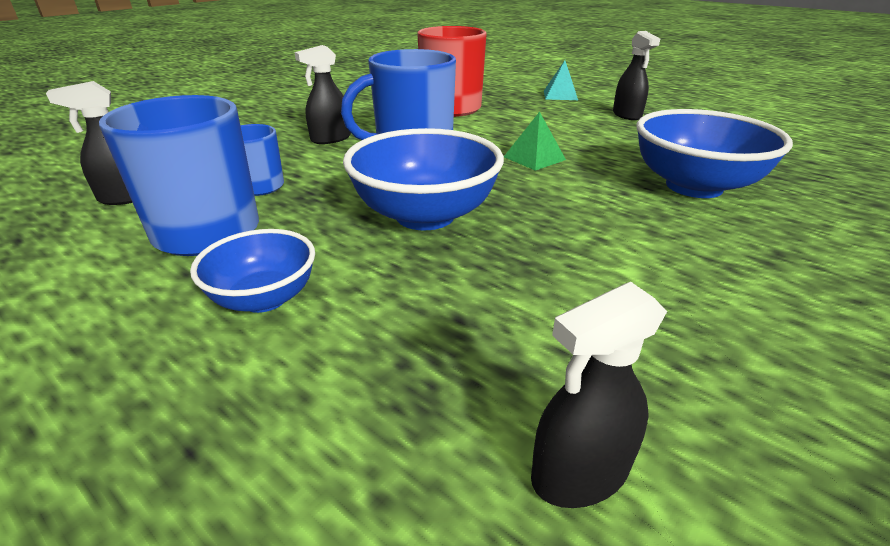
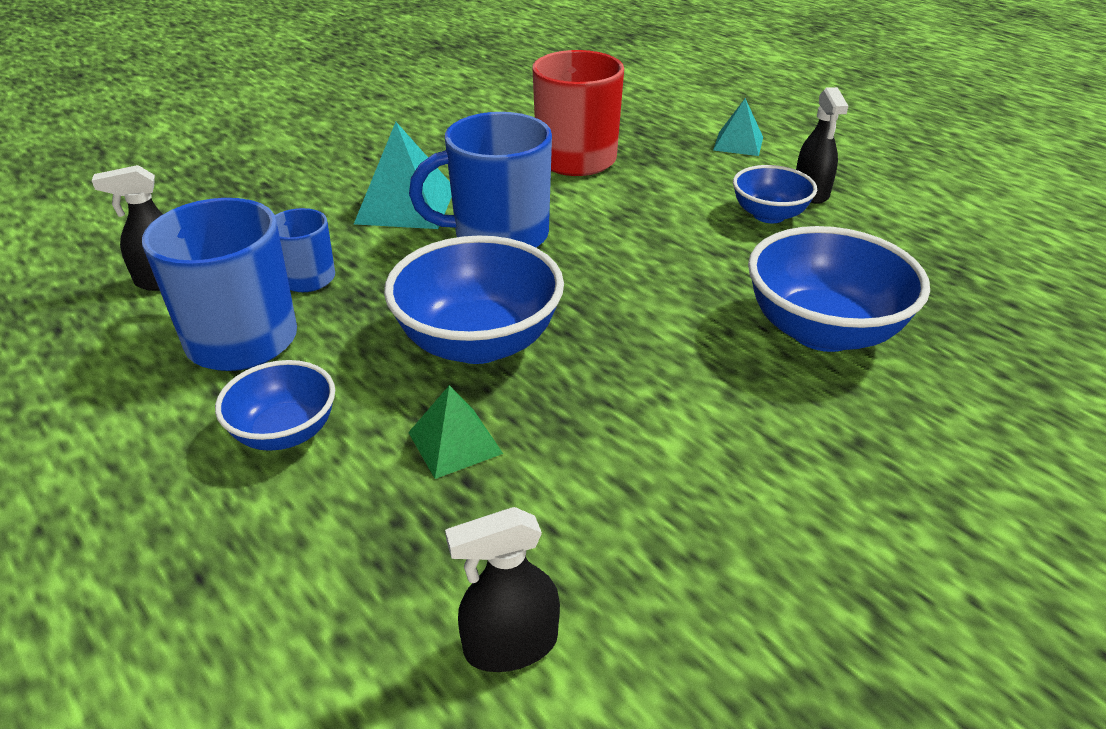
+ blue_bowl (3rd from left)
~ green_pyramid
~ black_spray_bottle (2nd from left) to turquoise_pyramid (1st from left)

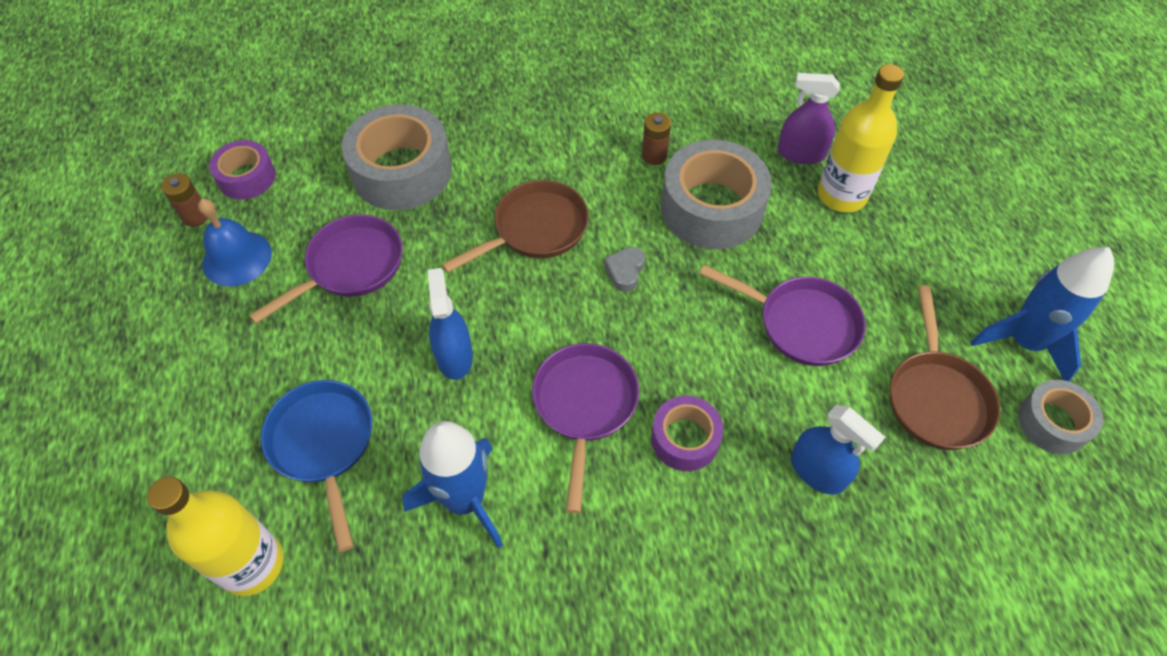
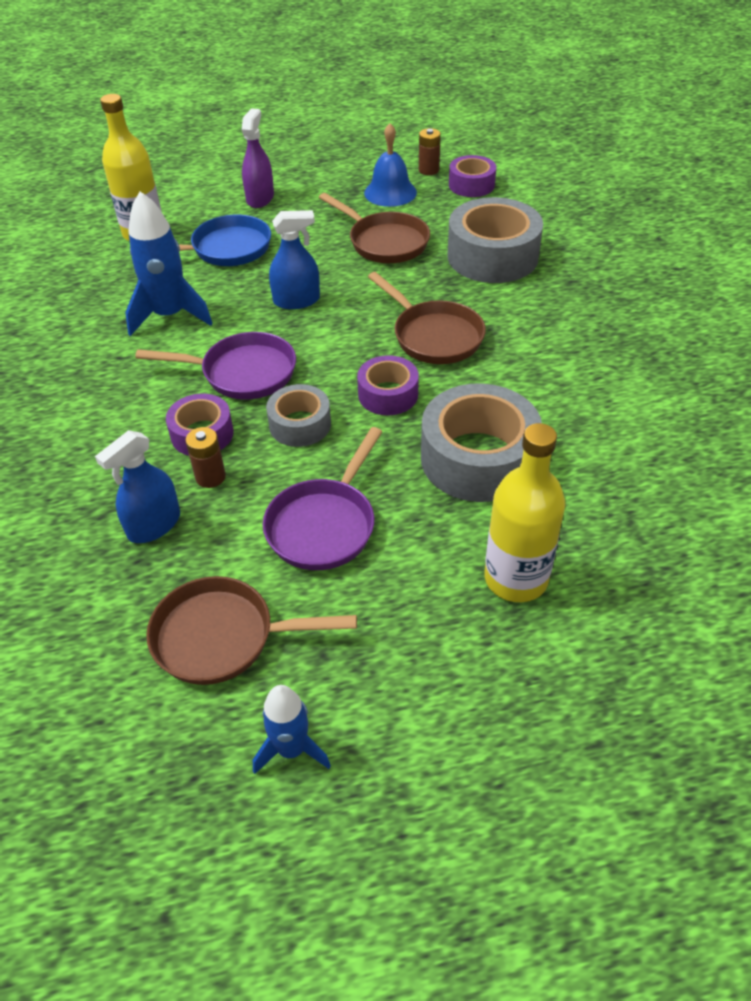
~ brown_battery (2nd from left in the first image) to brown_battery (1st from left)
~ purple_spray_bottle
~ grey_tape (3rd from left in the first image) to grey_tape (1st from left)
~ grey_heart to purple_tape (2nd from left)
~ purple_pan (1st from left) to brown_pan (2nd from left)
~ blue_rocket (2nd from left) x0.60

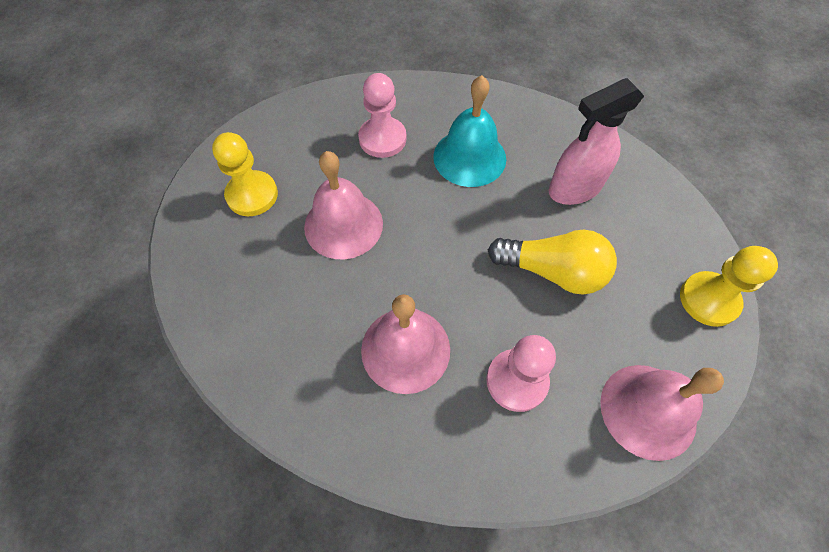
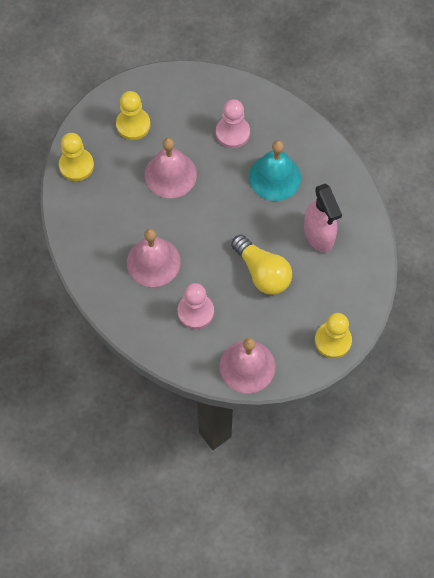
+ yellow_pawn (1st from left)
~ pink_spray_bottle 120 degrees counterclockwise

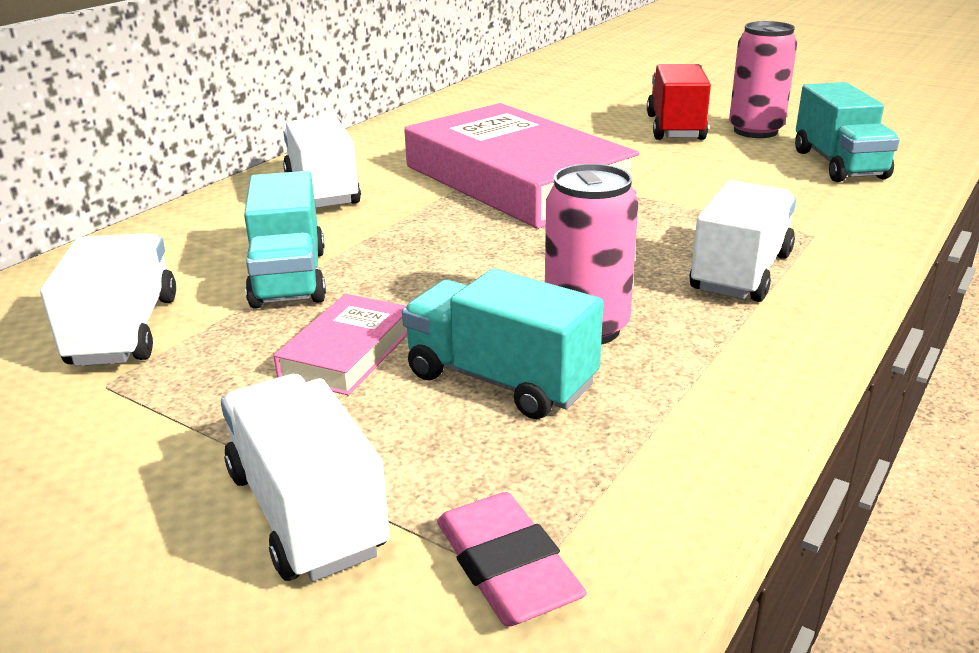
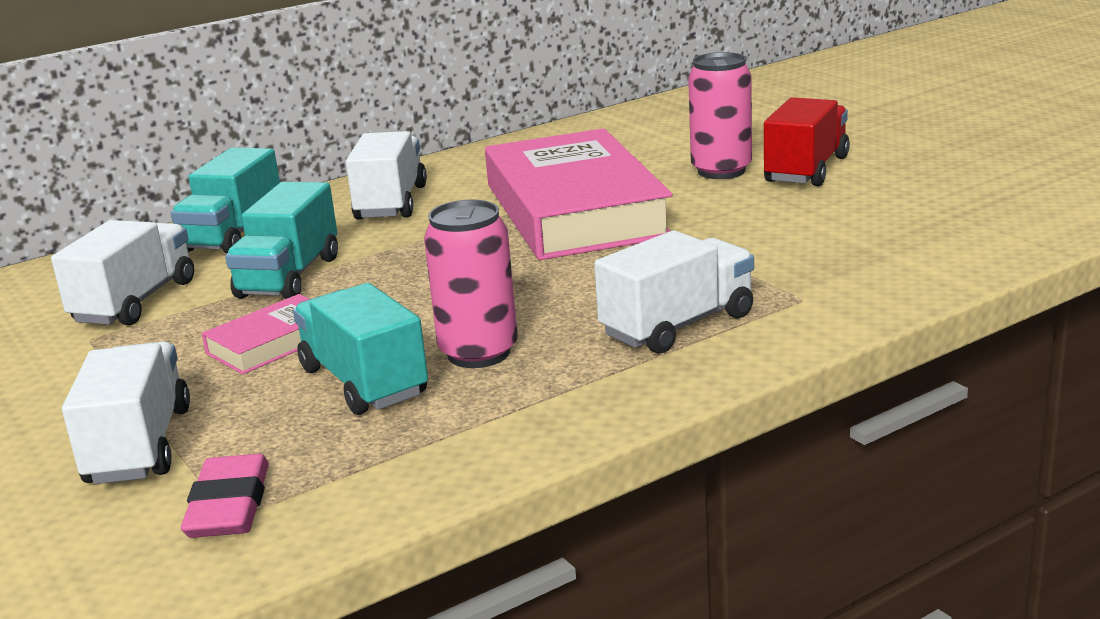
~ pink_can (2nd from left)
~ turquoise_truck (3rd from left in the first image) to turquoise_truck (1st from left)

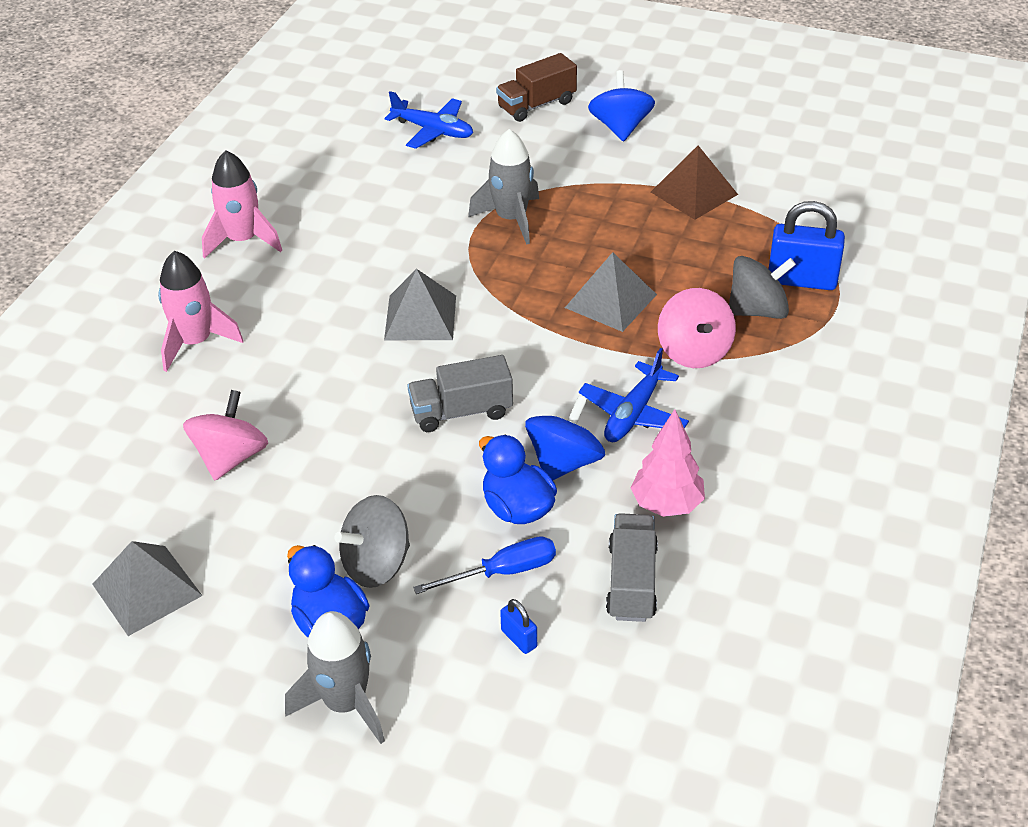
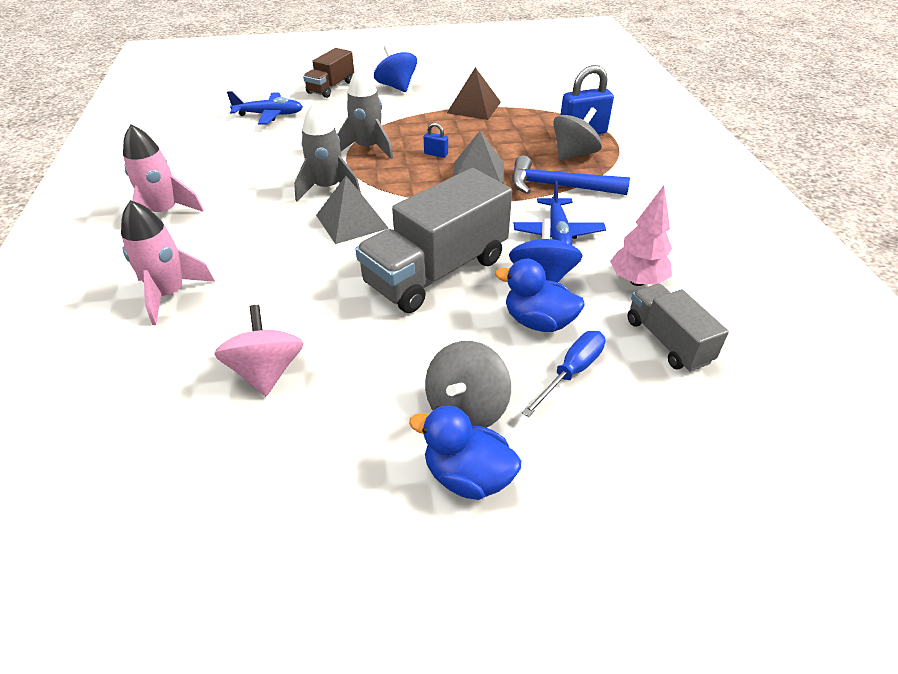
- grey_pyramid (1st from left)
~ grey_rocket (1st from left)
~ blue_padlock (1st from left)
~ pink_spinning_top (2nd from left) to blue_hammer
~ grey_truck (1st from left) x1.79

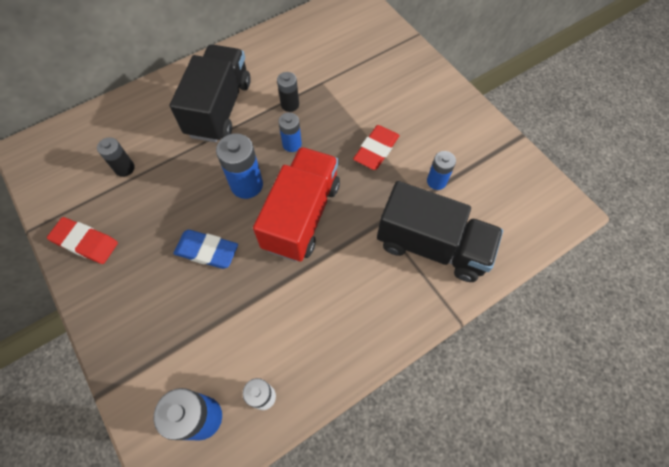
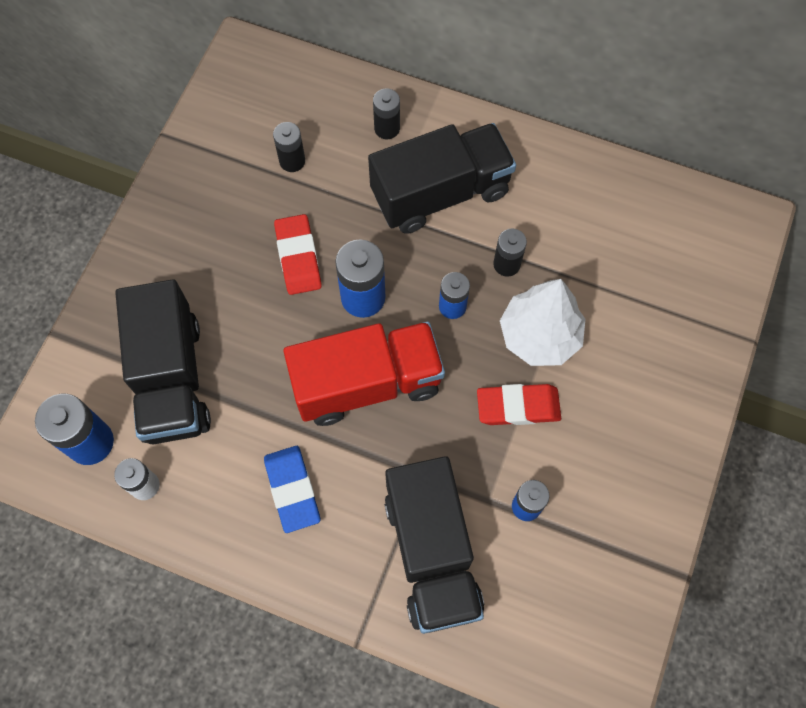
+ black_truck (1st from left)
+ black_battery (2nd from left)
+ white_tree
~ red_eraser (1st from left)
~ blue_eraser

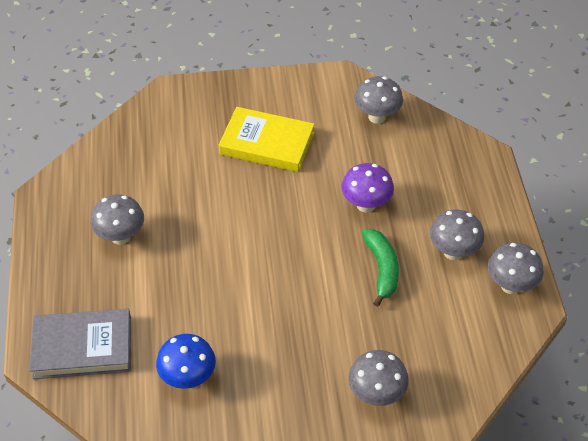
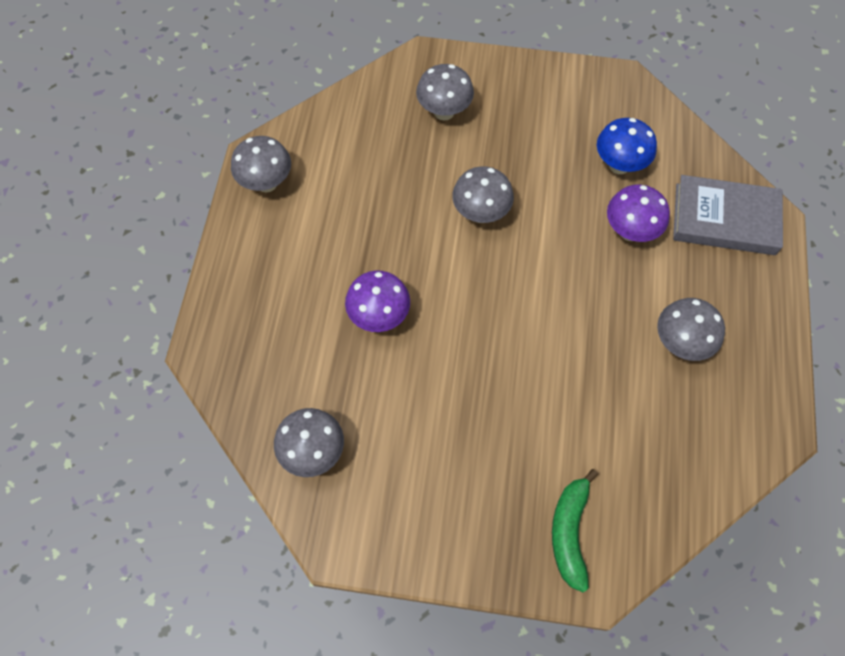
- yellow_book
+ purple_mushroom (2nd from left)
~ green_banana
~ grey_mushroom (4th from left)

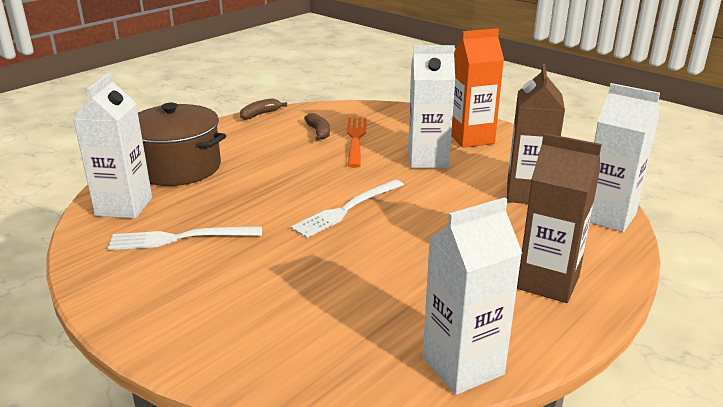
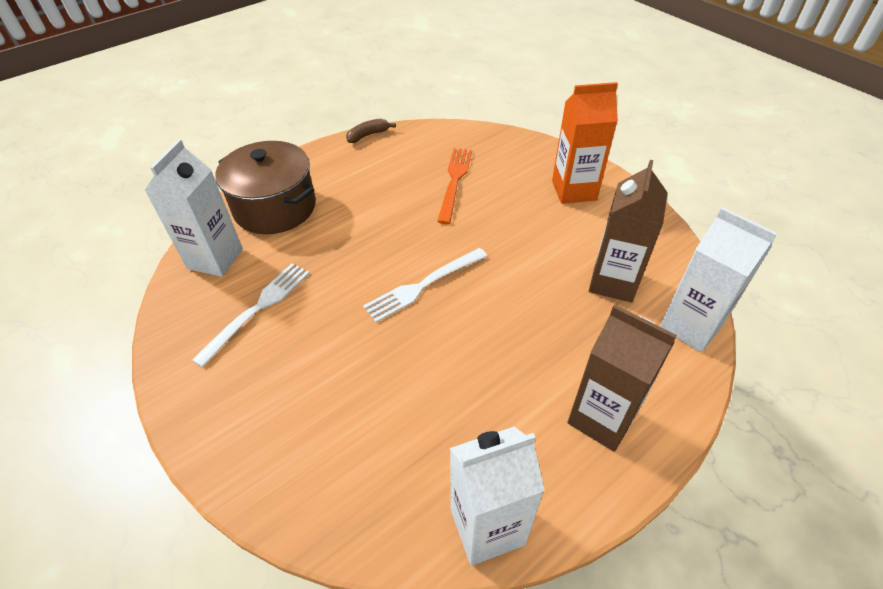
- brown_banana (2nd from left)
- white_carton (2nd from left)
~ white_fork (1st from left) 120 degrees clockwise

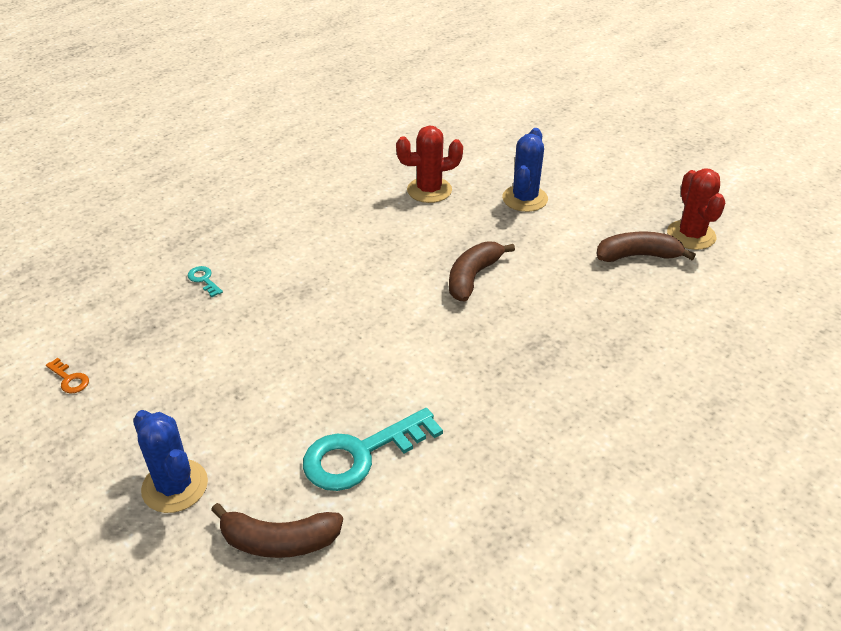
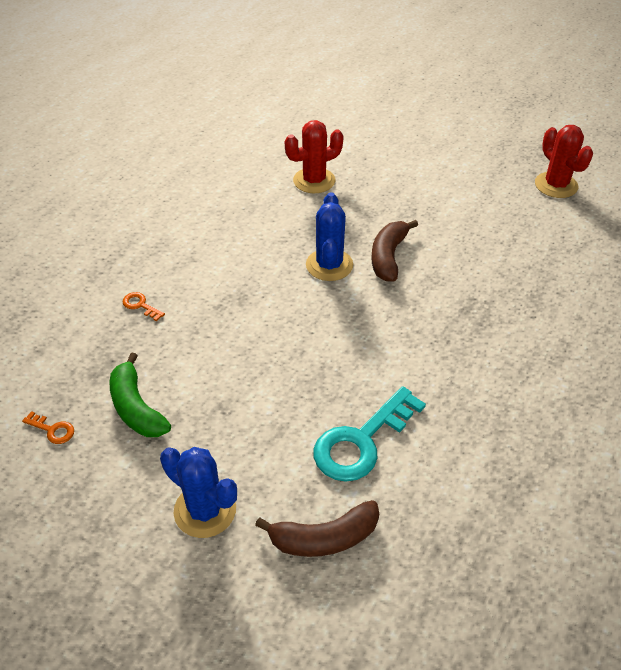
- brown_banana (3rd from left)
+ green_banana
~ blue_cactus (2nd from left)
~ turquoise_key (1st from left) to orange_key (2nd from left)

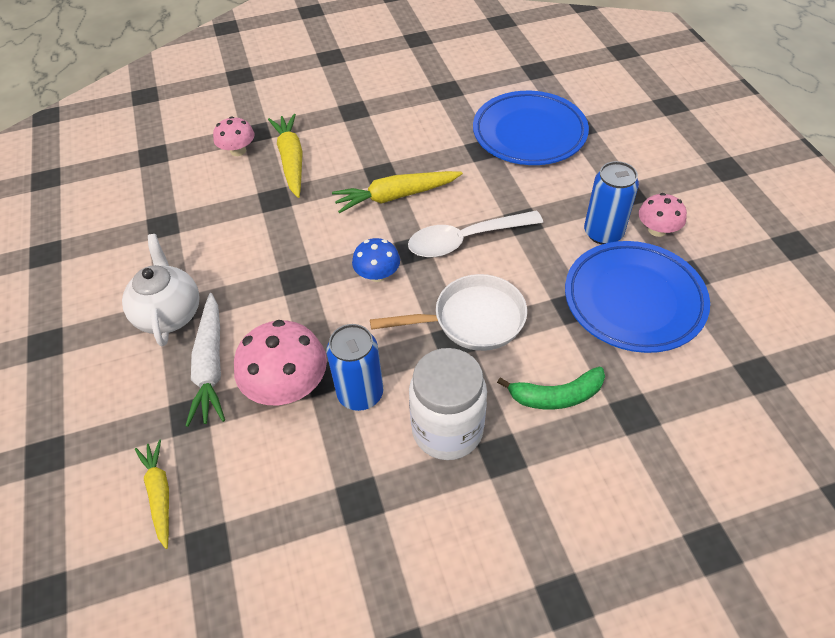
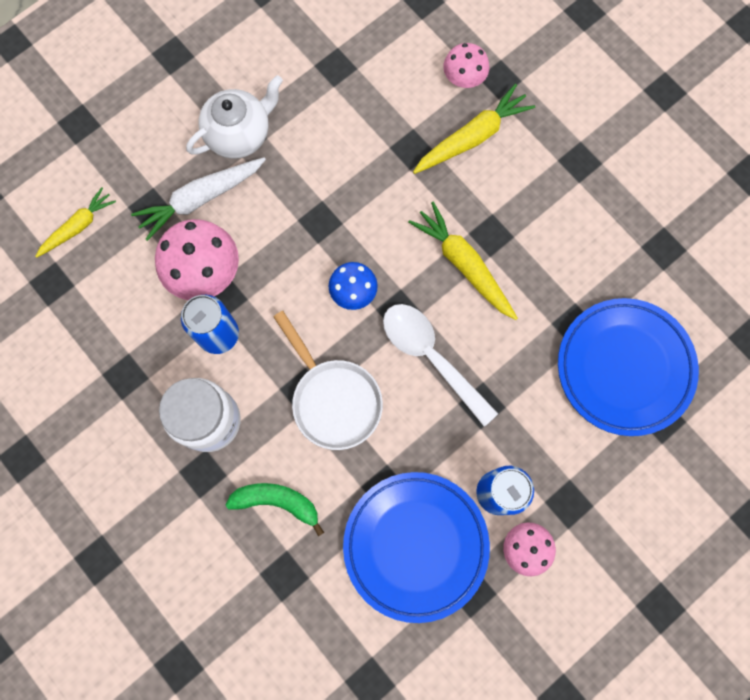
~ green_banana 135 degrees clockwise

